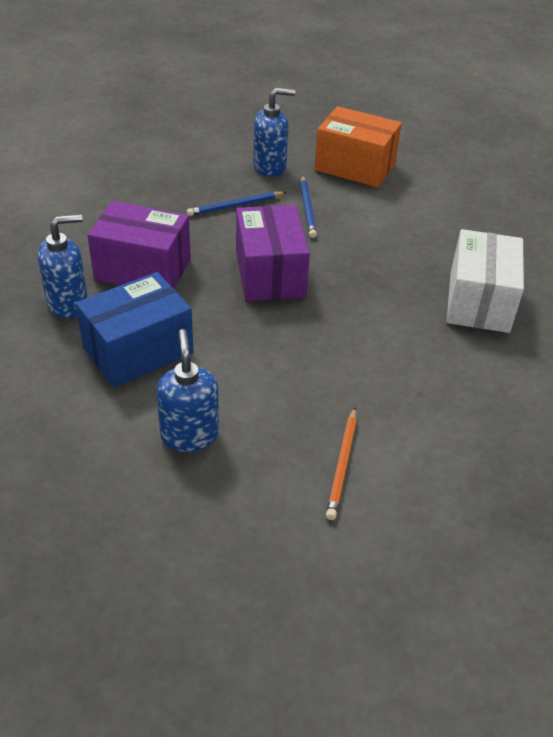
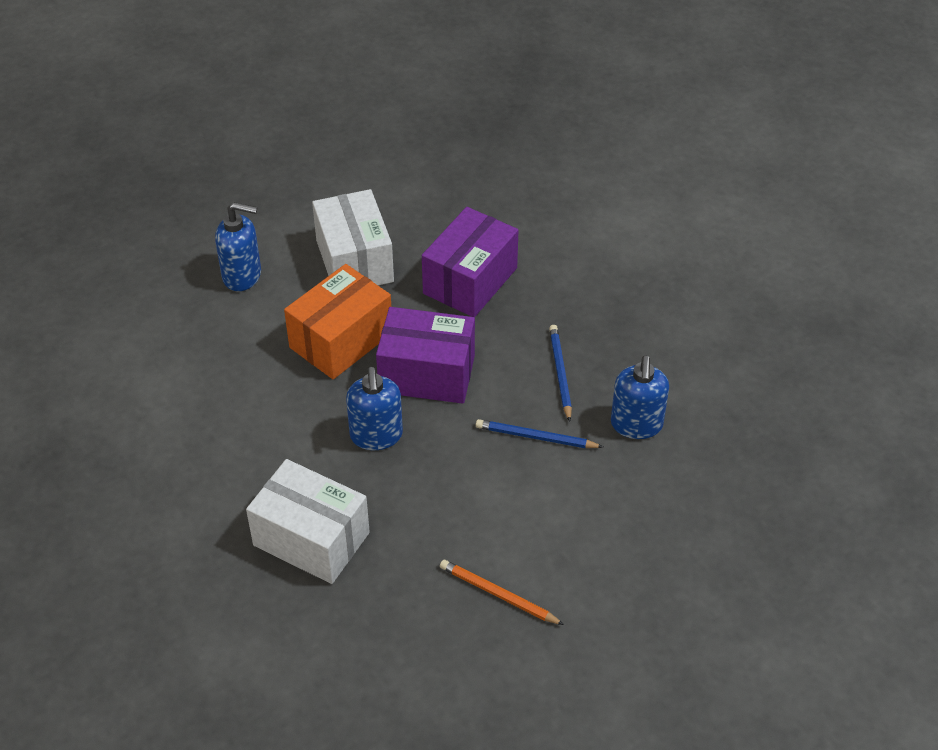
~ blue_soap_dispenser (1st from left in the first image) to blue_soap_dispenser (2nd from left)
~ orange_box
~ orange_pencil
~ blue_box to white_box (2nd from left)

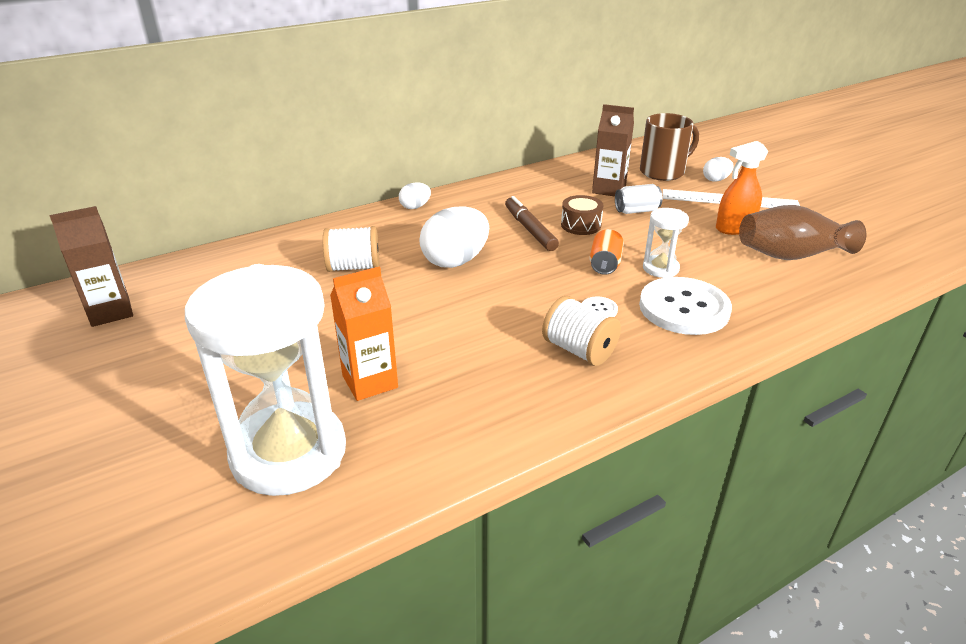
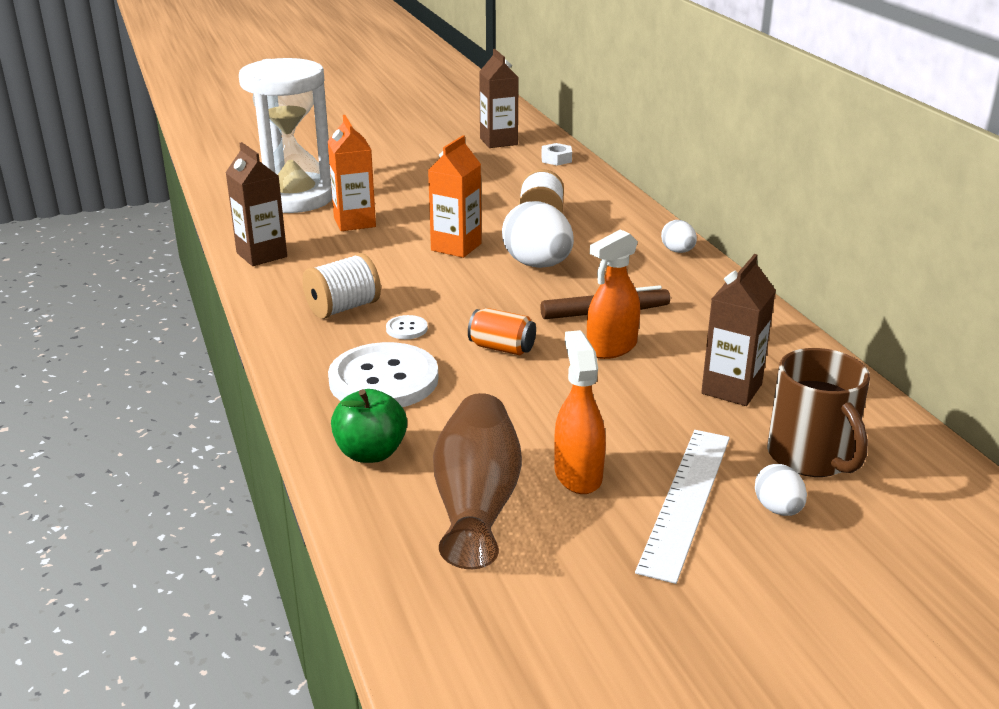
- white_can
- white_hourglass (2nd from left)
+ brown_carton (1st from left)
+ green_apple
+ orange_carton (2nd from left)
+ white_nut
~ brown_drum to orange_spray_bottle (2nd from left)

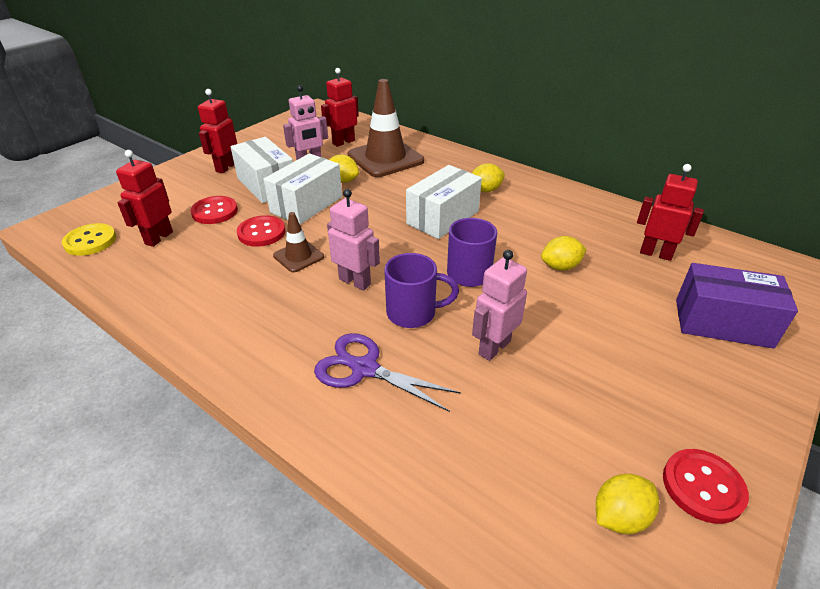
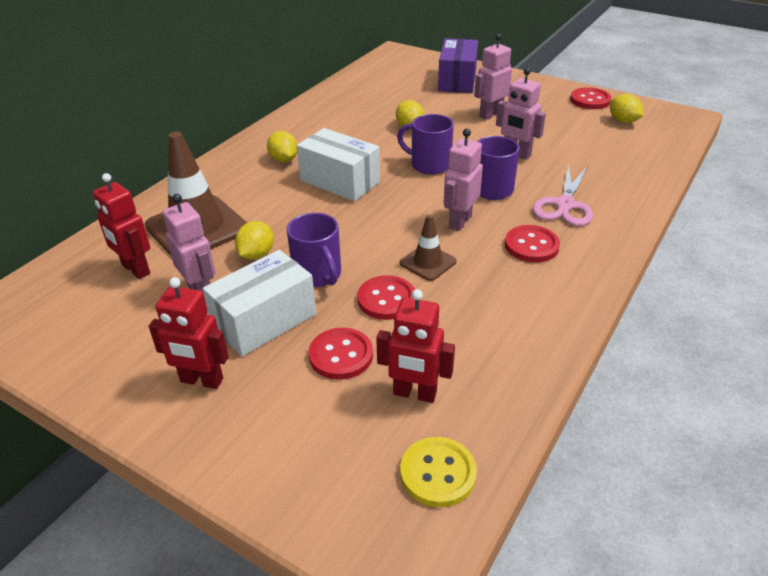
- red_robot (4th from left)
+ pink_robot (3rd from left)
+ red_button (3rd from left)
~ white_box (2nd from left) to purple_mug (1st from left)
~ purple_scissors to pink_scissors

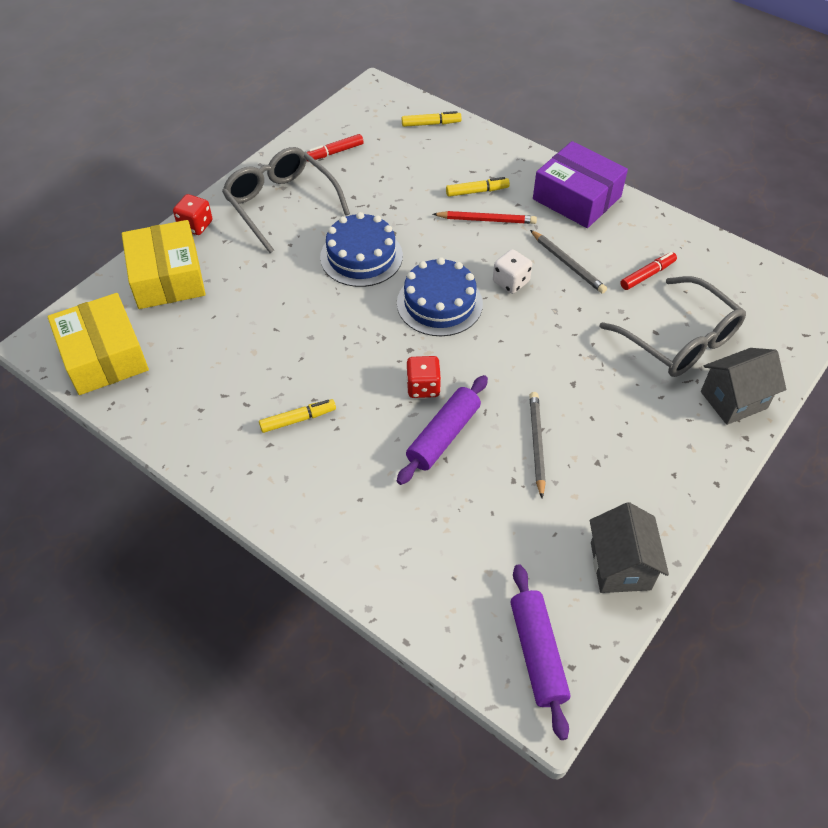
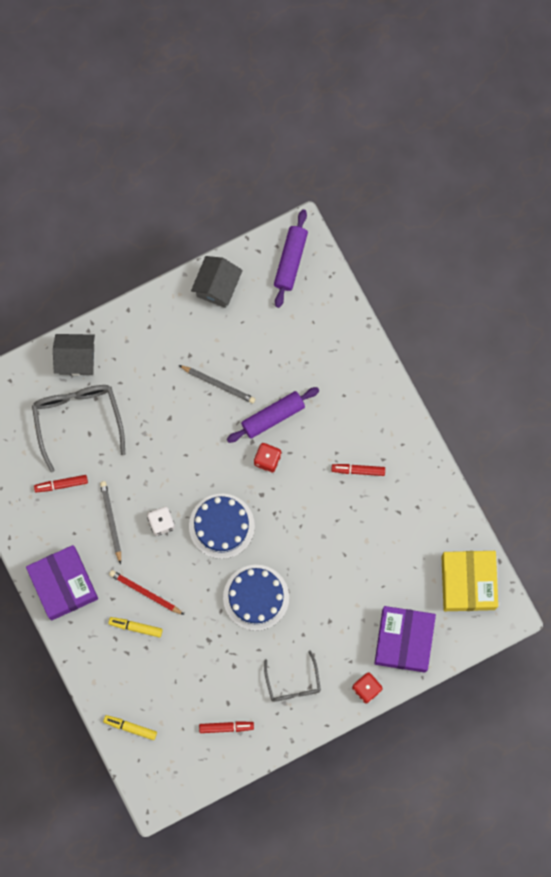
~ yellow_box (2nd from left) to purple_box (2nd from left)
~ yellow_marker (1st from left) to red_marker (3rd from left)
~ grey_pencil (1st from left in the first image) 90 degrees counterclockwise
~ grey_glasses (1st from left in the first image) x0.61

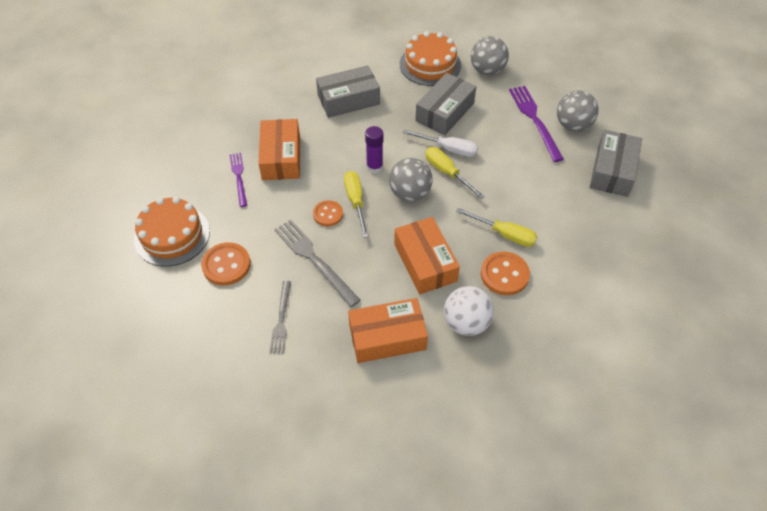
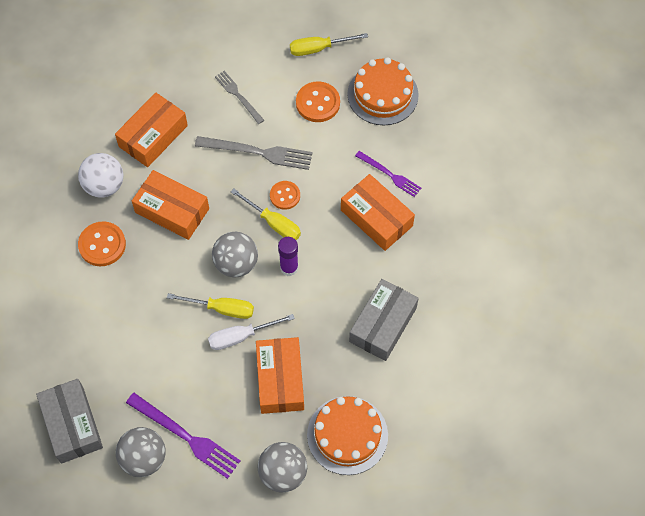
~ yellow_screwdriver (3rd from left)
~ grey_box (2nd from left) to orange_box (3rd from left)

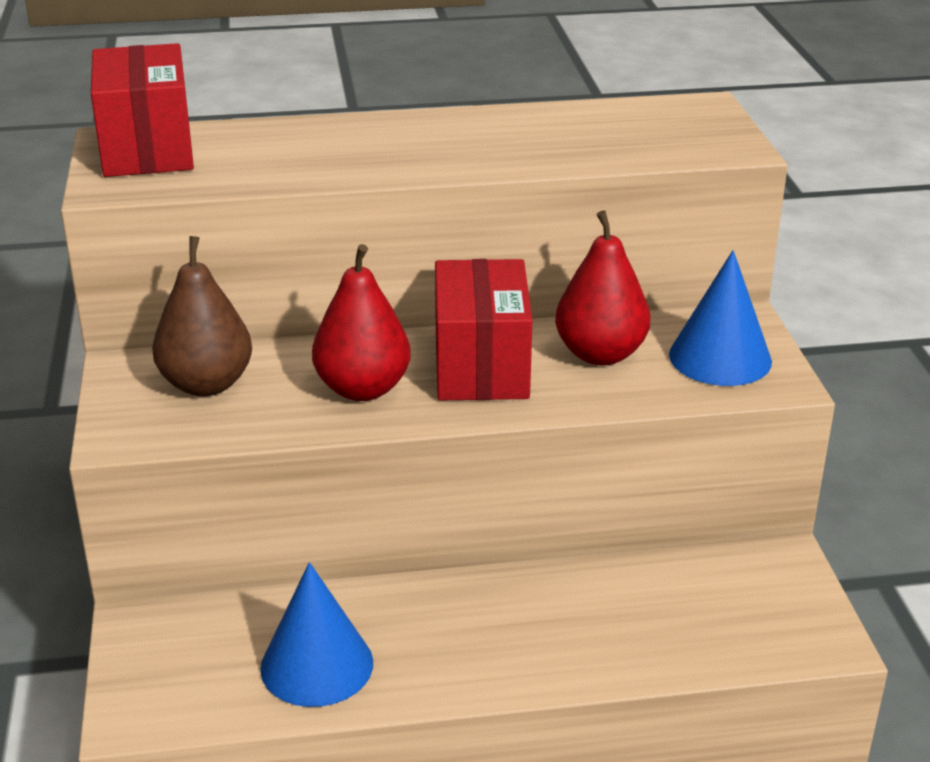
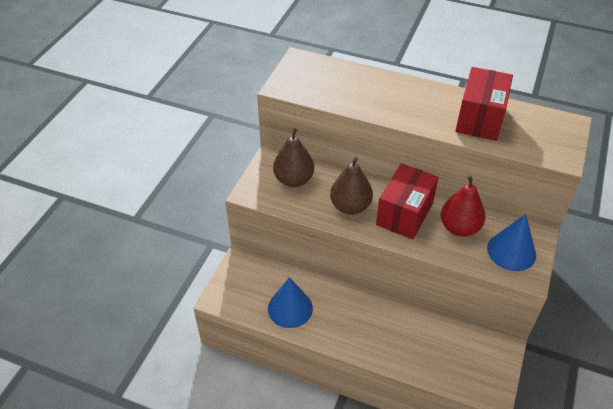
~ red_box (1st from left in the first image) to red_box (2nd from left)
~ red_pear (1st from left) to brown_pear (2nd from left)

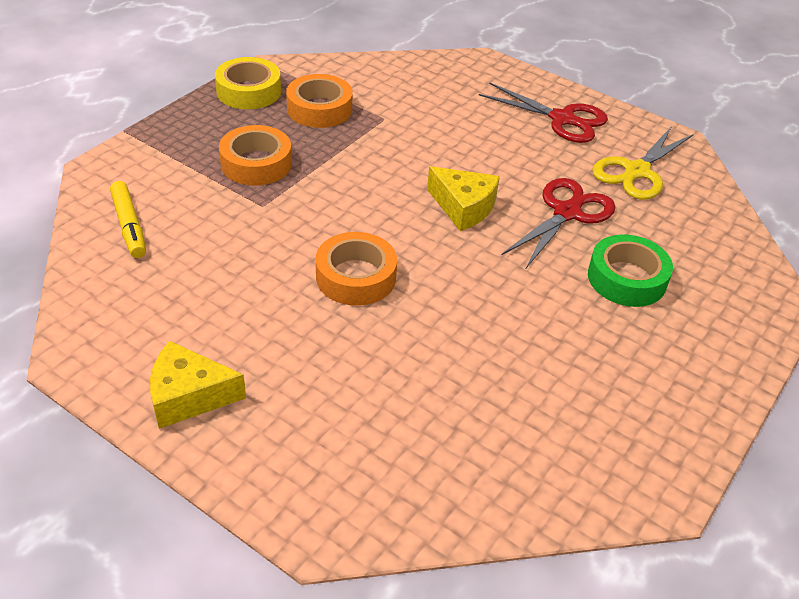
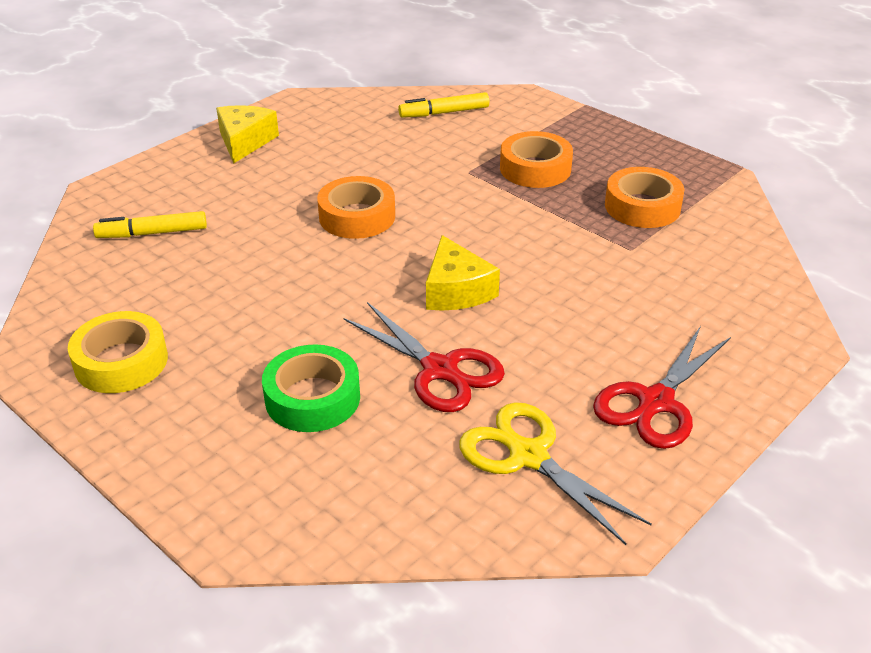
+ yellow_marker (1st from left)
~ yellow_tape
~ yellow_cheese (2nd from left) 60 degrees counterclockwise

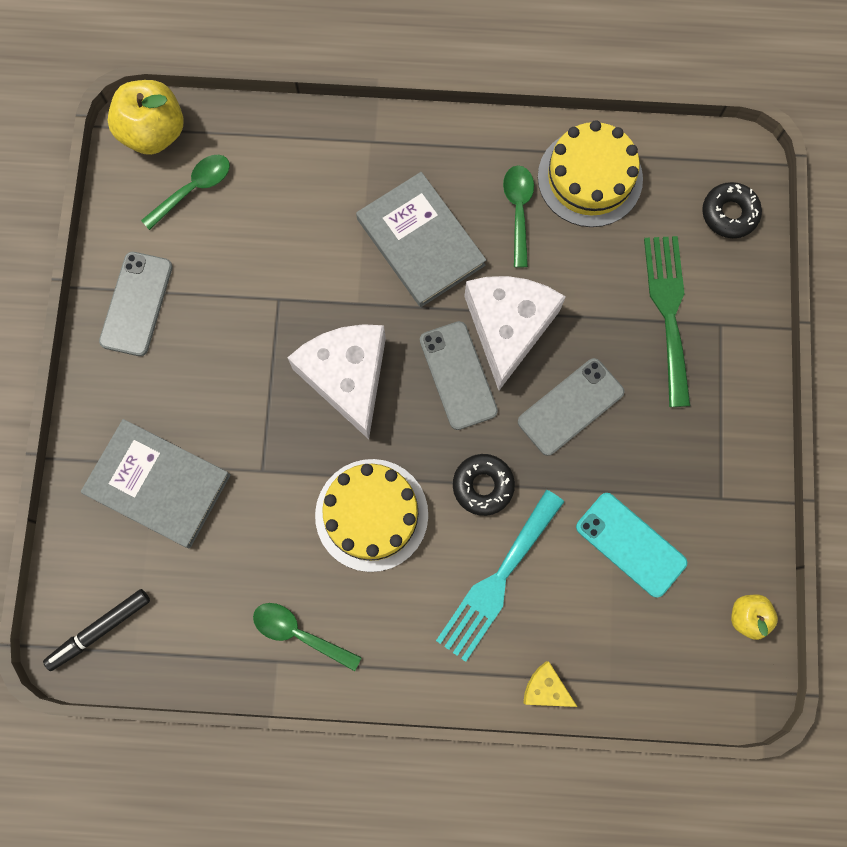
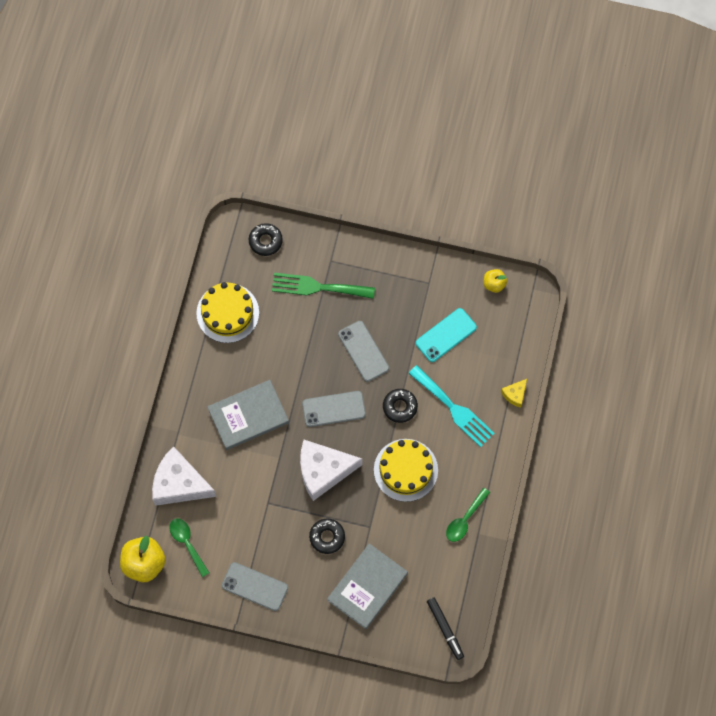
- green_spoon (3rd from left)
+ black_donut (2nd from left)
~ white_cheese (2nd from left in the first image) to white_cheese (1st from left)

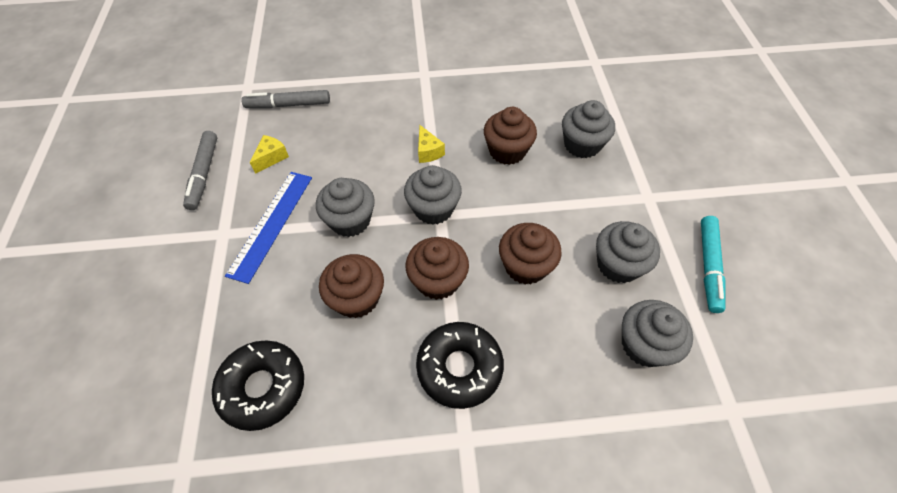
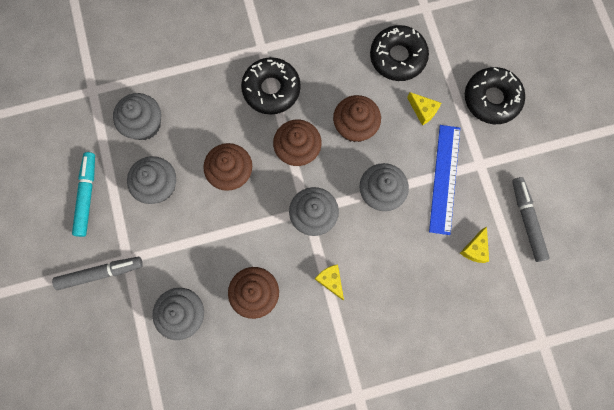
+ yellow_cheese (2nd from left)
+ black_donut (3rd from left)
~ grey_marker (2nd from left in the first image) to grey_marker (1st from left)

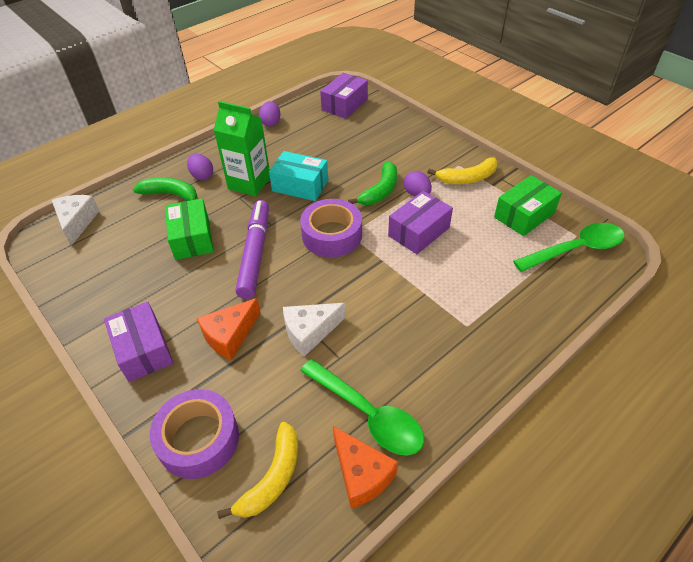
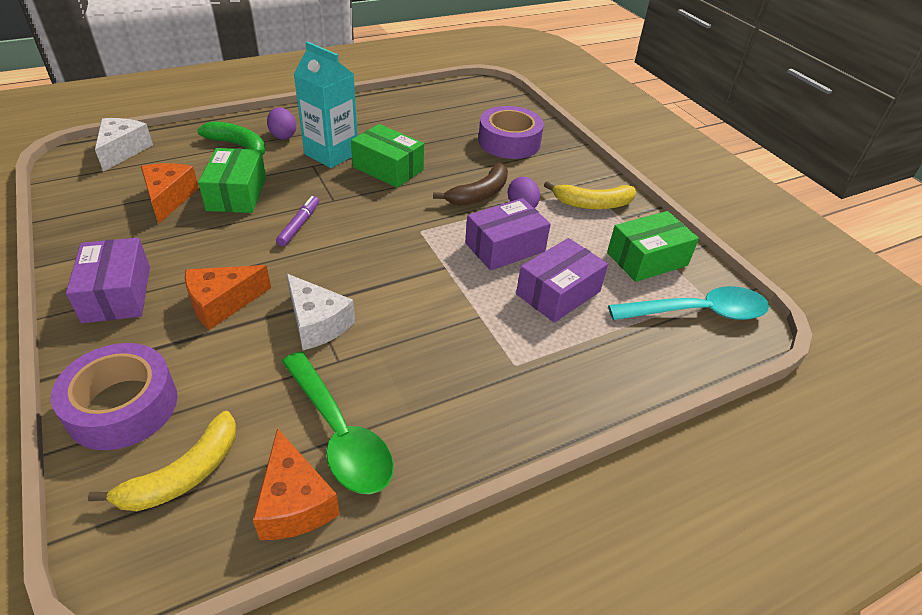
- purple_egg (2nd from left)
+ orange_cheese (1st from left)
~ purple_tape (2nd from left)
~ purple_box (2nd from left in the first image) to purple_box (3rd from left)
~ green_carton to turquoise_carton
~ turquoise_box to green_box (2nd from left)
~ green_banana (2nd from left) to brown_banana
~ green_spoon (2nd from left) to turquoise_spoon
~ white_cheese (2nd from left) 120 degrees counterclockwise
~ purple_marker x0.50

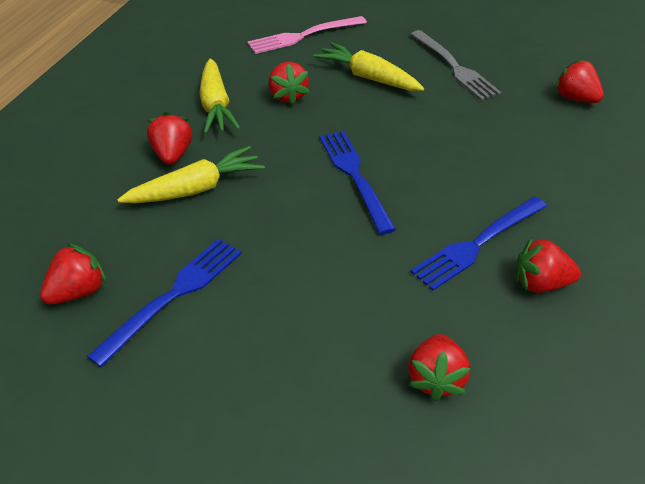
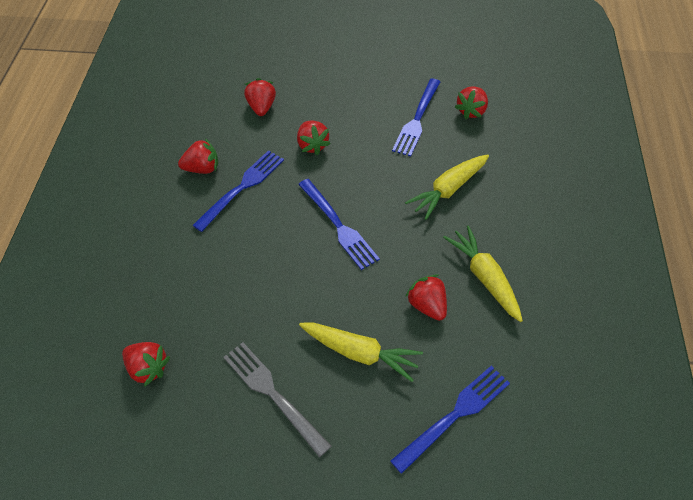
~ red_strawberry (2nd from left in the first image) to red_strawberry (4th from left)
~ pink_fork to blue_fork (4th from left)

